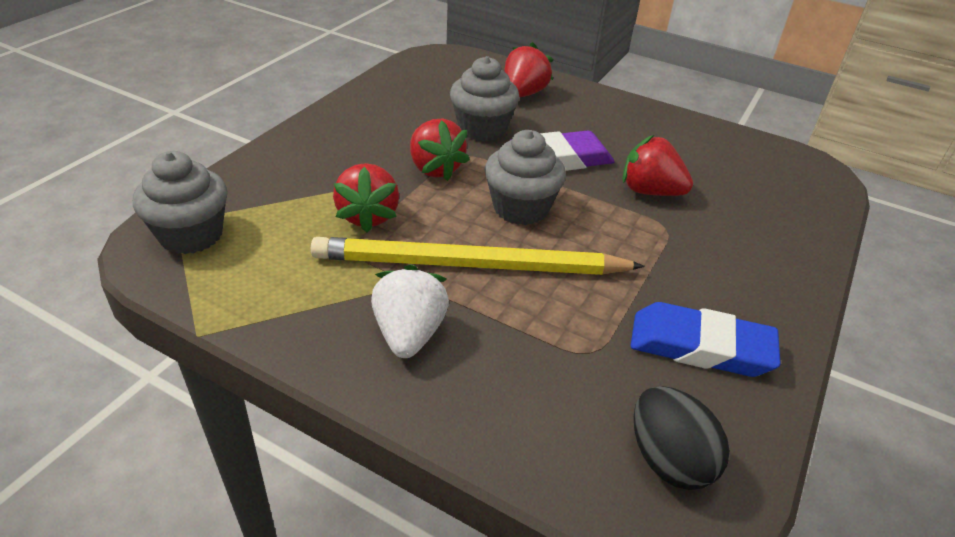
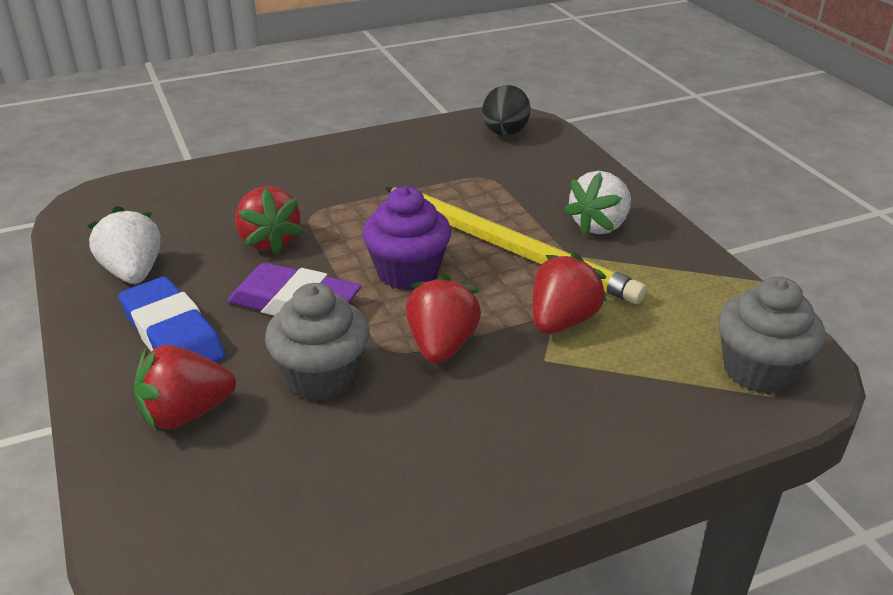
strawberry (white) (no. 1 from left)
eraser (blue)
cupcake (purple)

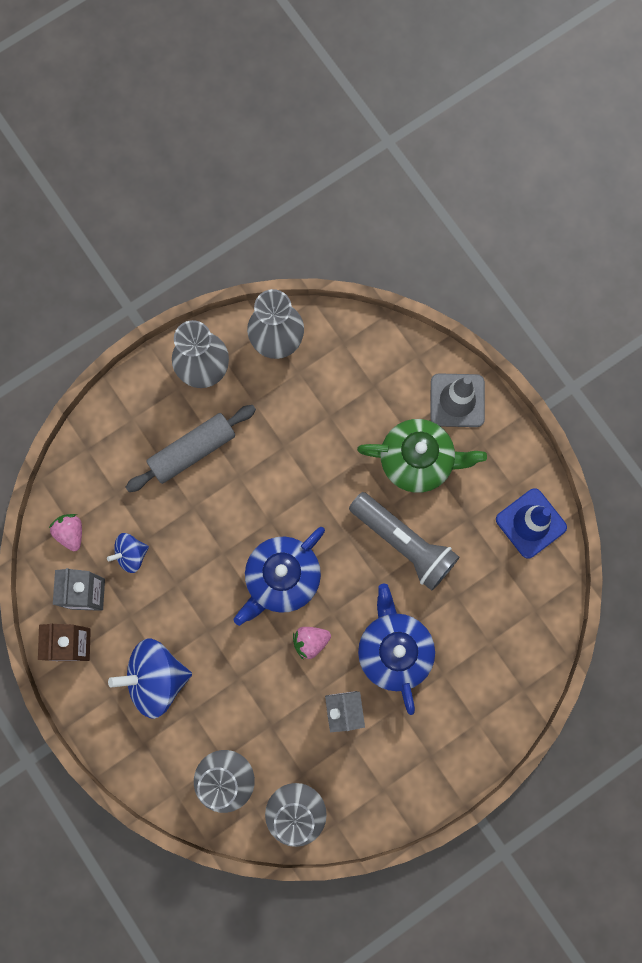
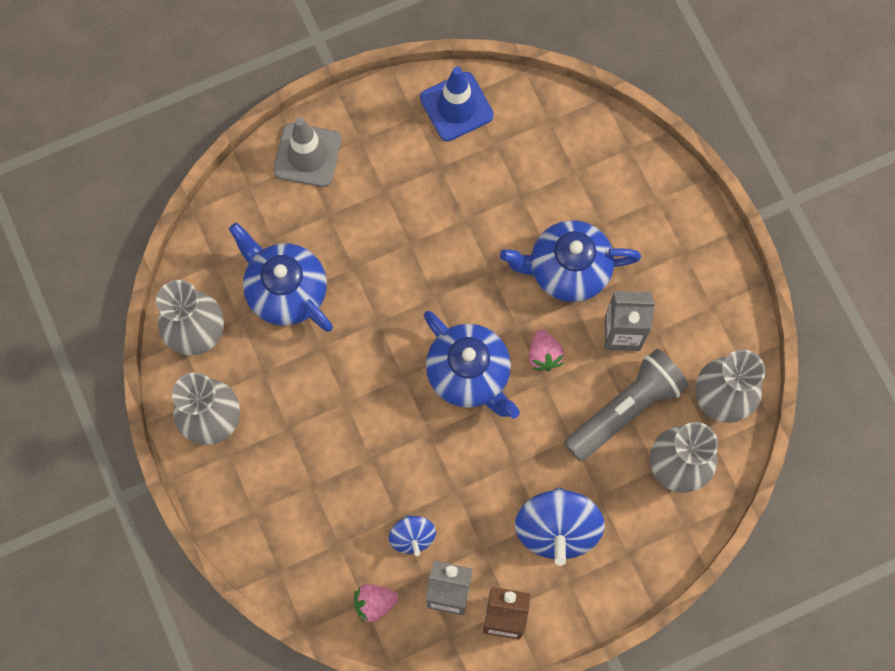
teapot (blue) (no. 1 from left)
flashlight (grey)
rolling pin (grey)
teapot (green)

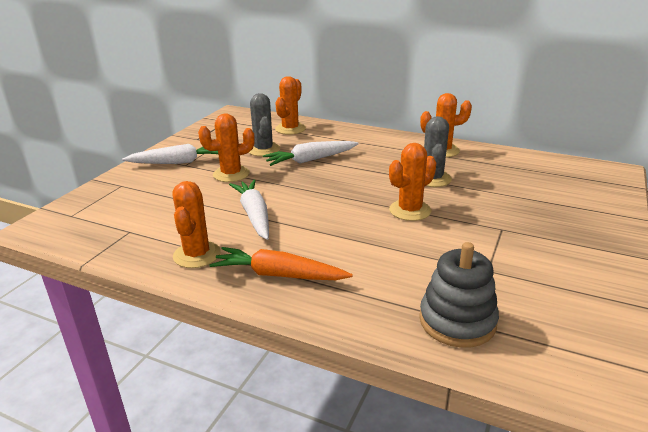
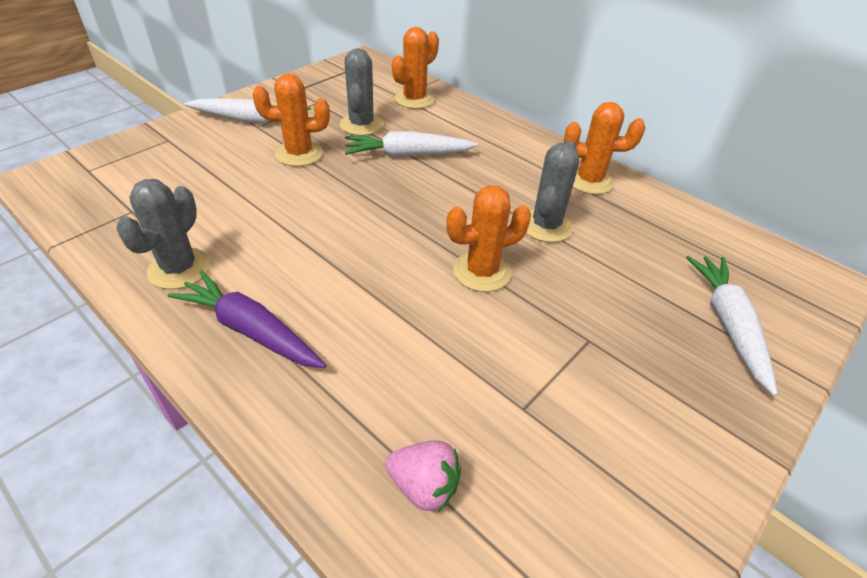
cactus (grey) (no. 1 from left)
carrot (purple)
strawberry (pink)
carrot (white) (no. 3 from left)

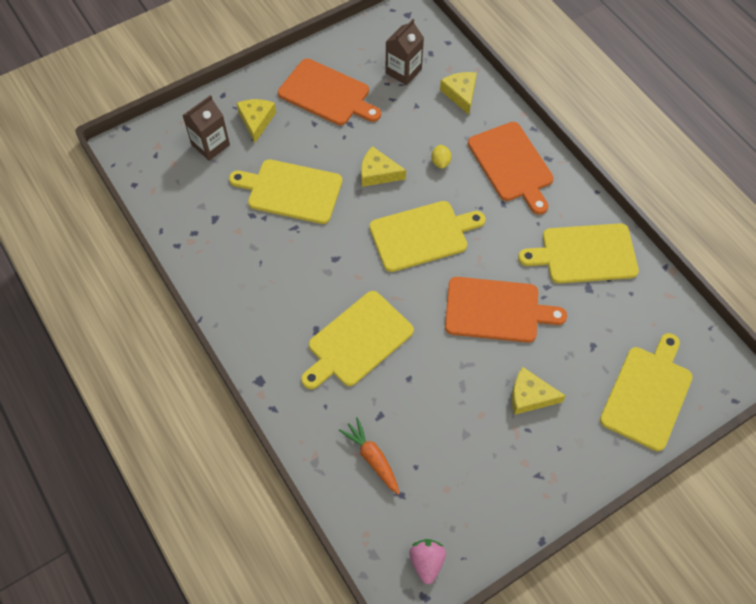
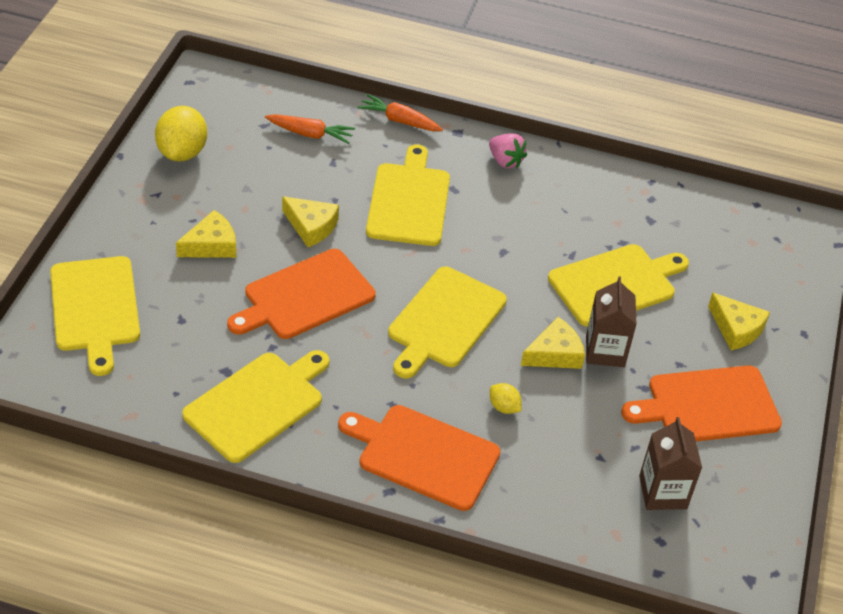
lemon (yellow) (no. 1 from left)
cheese (yellow) (no. 2 from left)
carrot (orange) (no. 2 from left)
strawberry (pink)
carton (brown) (no. 1 from left)

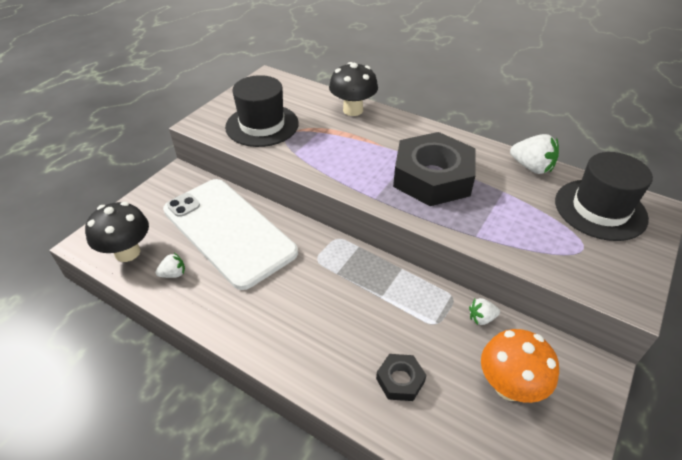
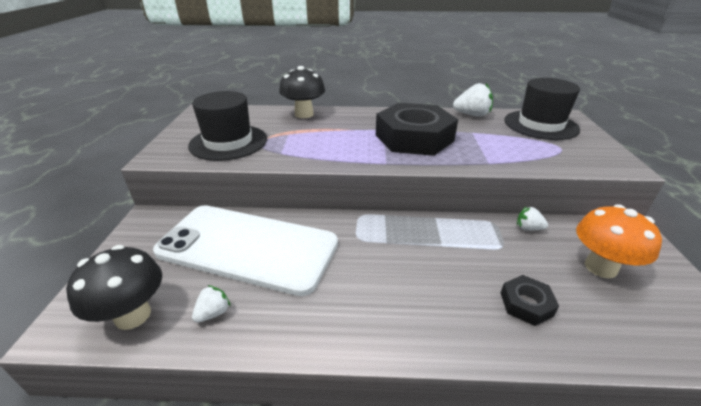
strawberry (white) (no. 3 from left)

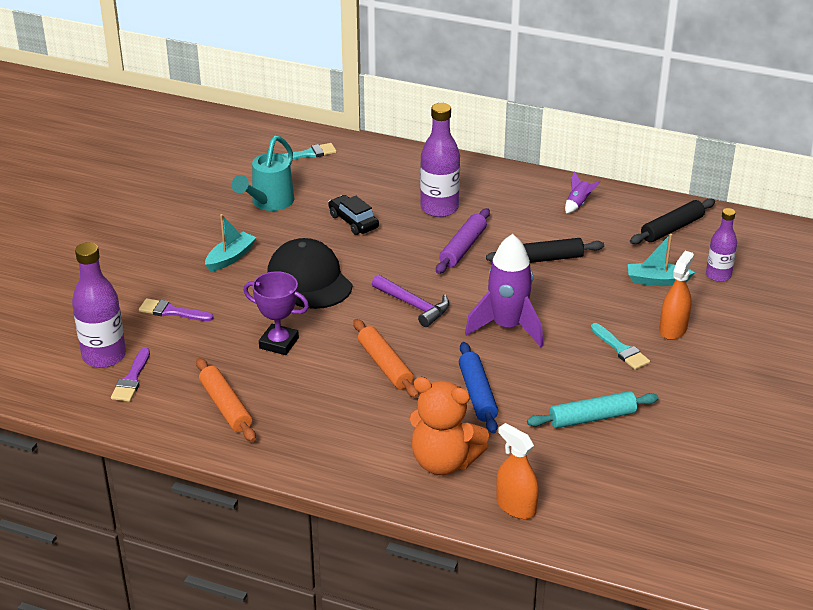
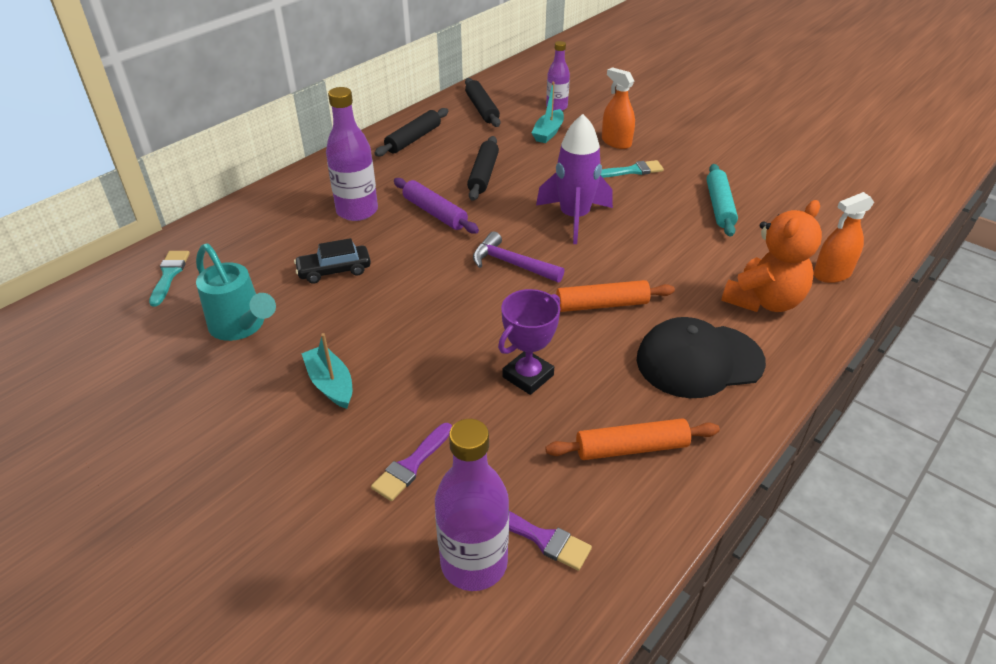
rolling pin (black) (no. 1 from left)
hammer (purple)
cap (black)
rolling pin (blue)

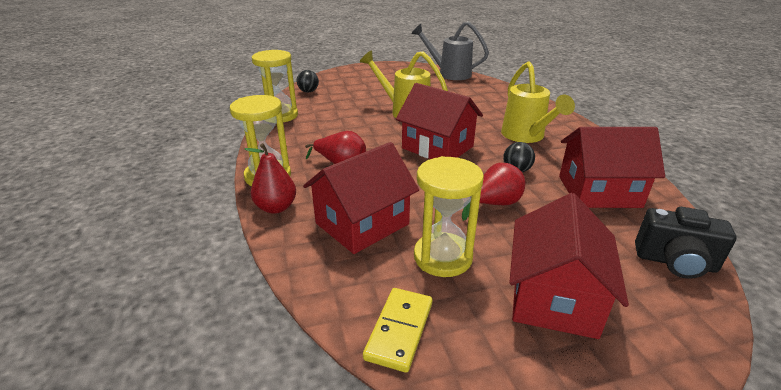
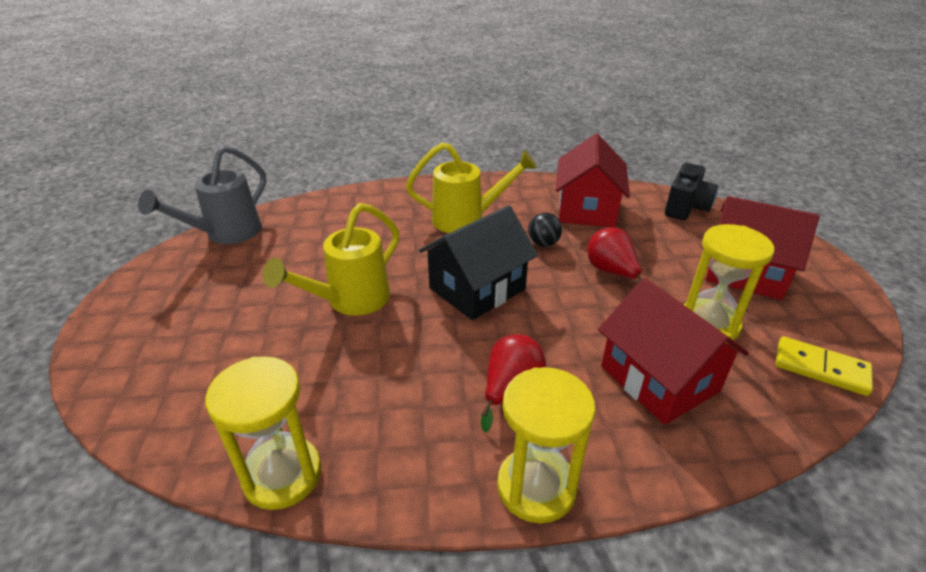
house (black)
pear (red) (no. 1 from left in the first image)
ball (black) (no. 1 from left in the first image)

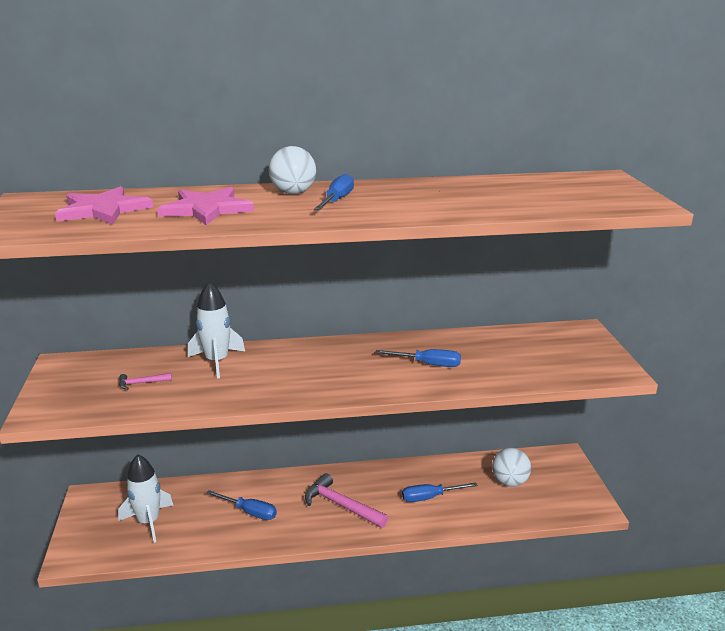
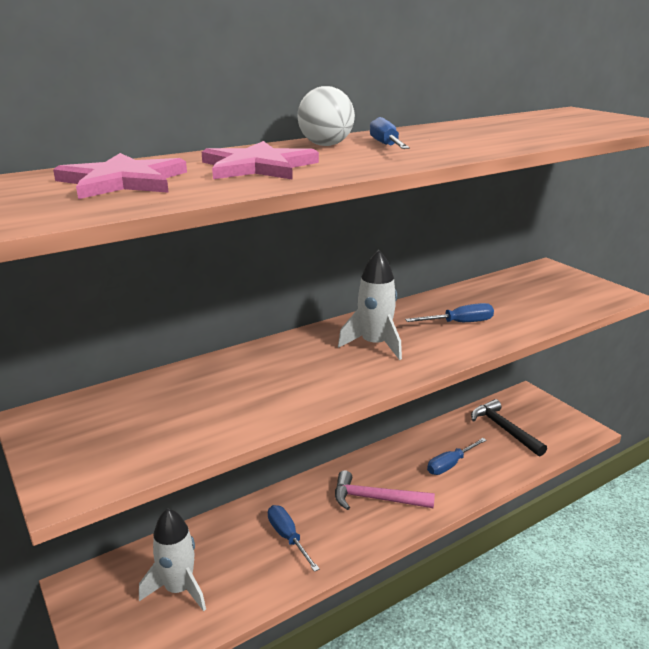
screwdriver (blue) (no. 1 from left)
rocket (white) (no. 2 from left)
hammer (black)
hammer (pink) (no. 1 from left in the first image)

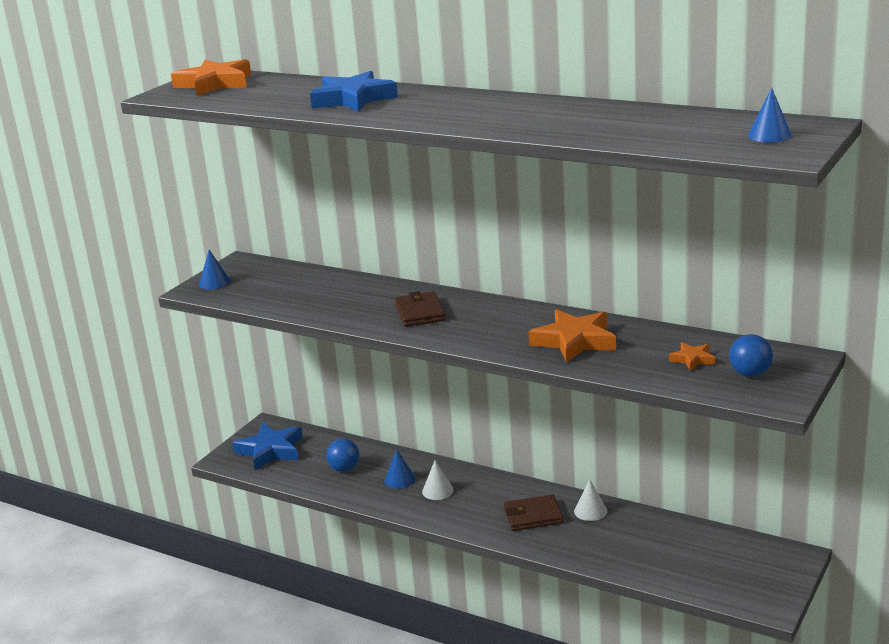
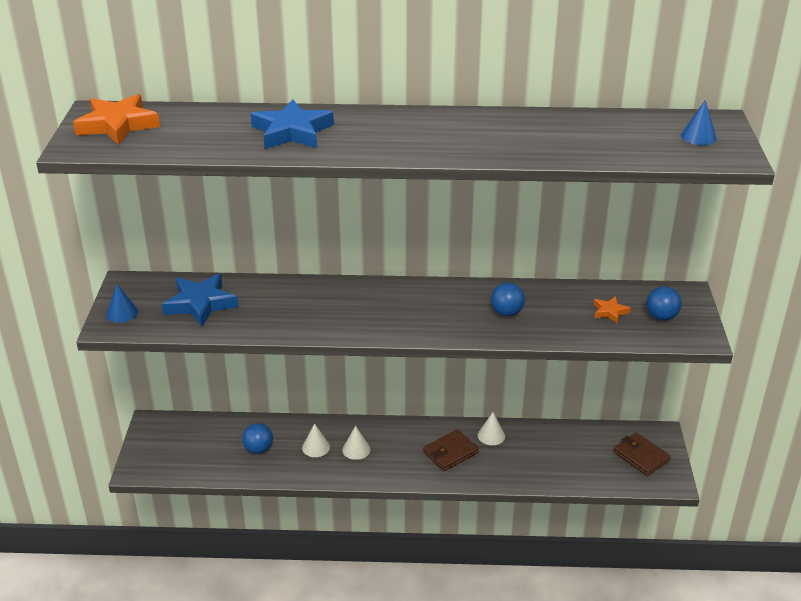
star (blue) (no. 1 from left)
cone (white) (no. 1 from left)
ball (blue) (no. 2 from left)
wallet (brown) (no. 2 from left)

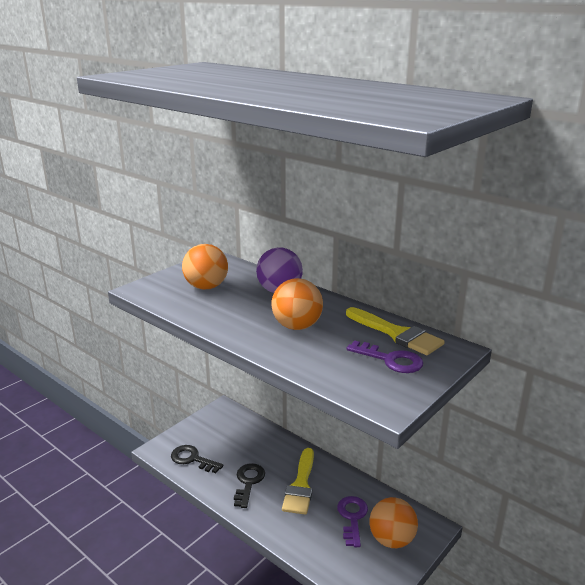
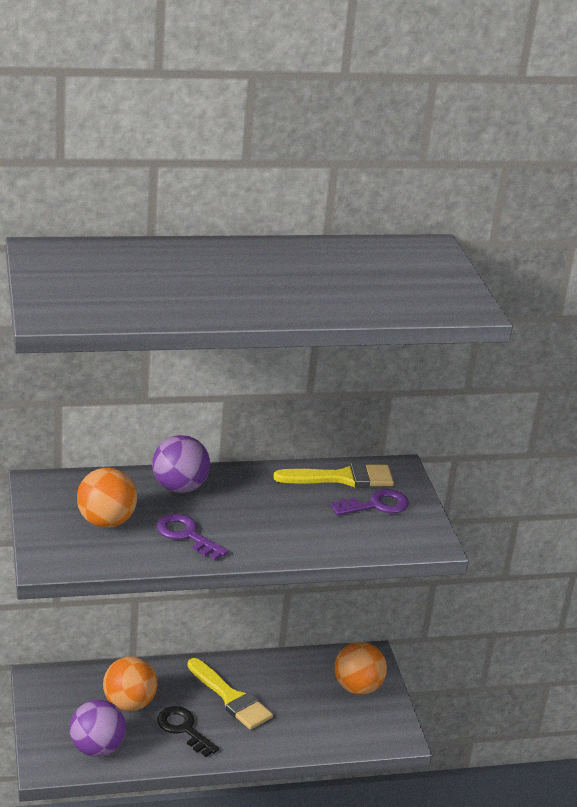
ball (purple) (no. 1 from left)
ball (orange) (no. 2 from left)
key (purple) (no. 1 from left)

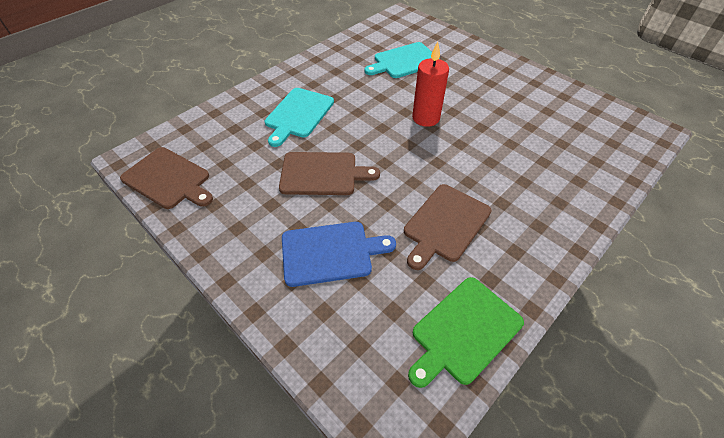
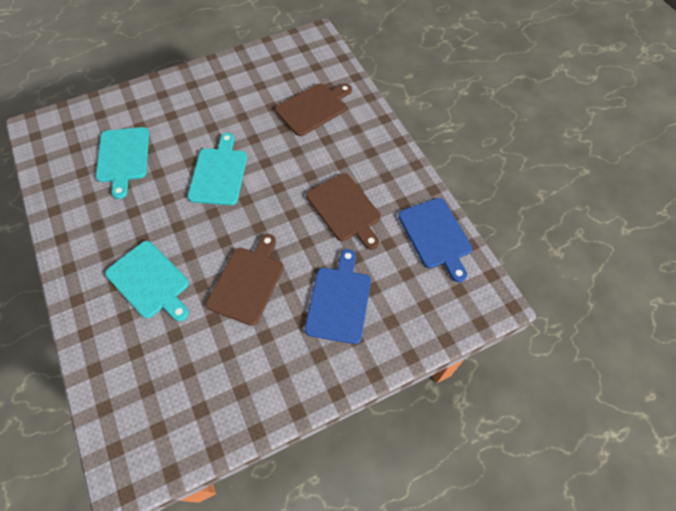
cutting board (turquoise) (no. 3 from left)
cutting board (brown) (no. 2 from left)
cutting board (blue) (no. 2 from left)

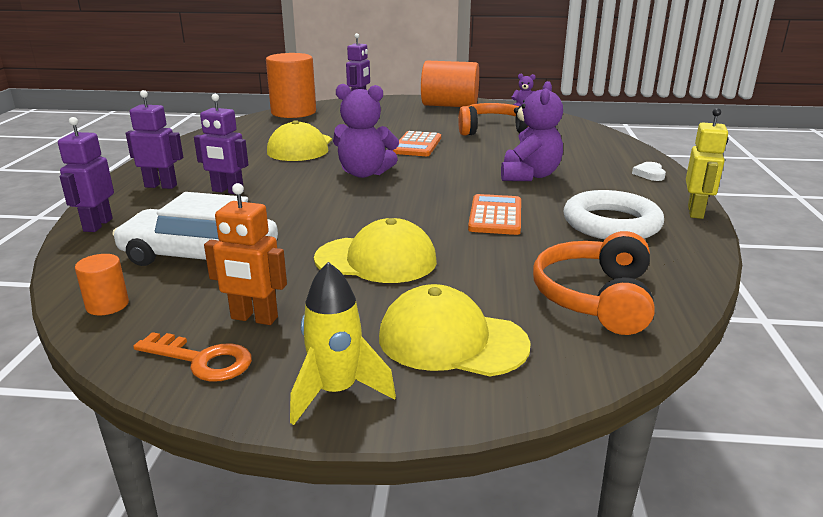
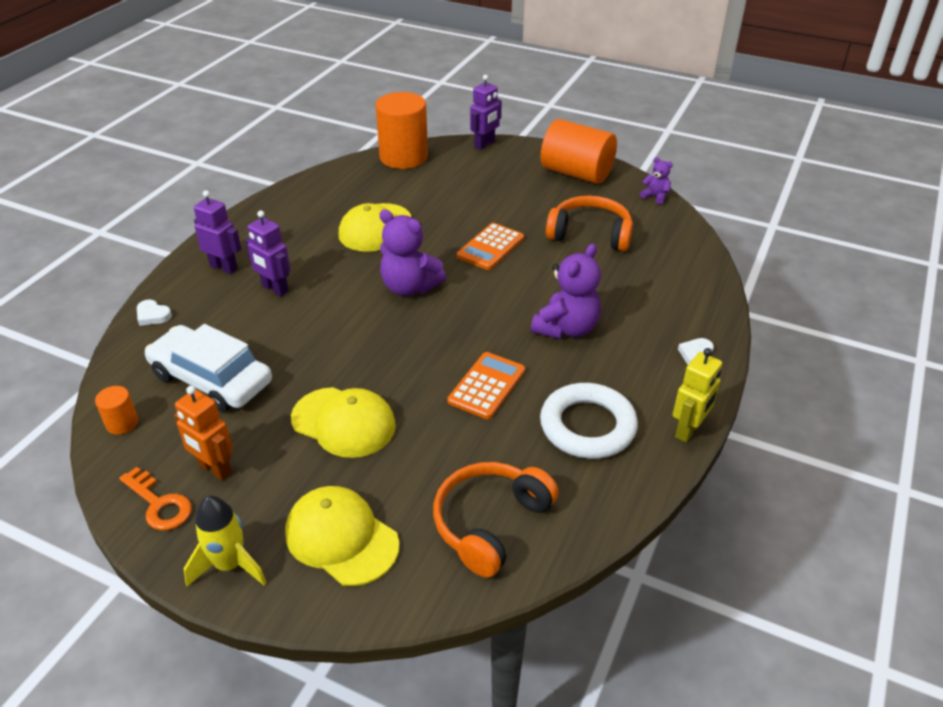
heart (white) (no. 1 from left)

